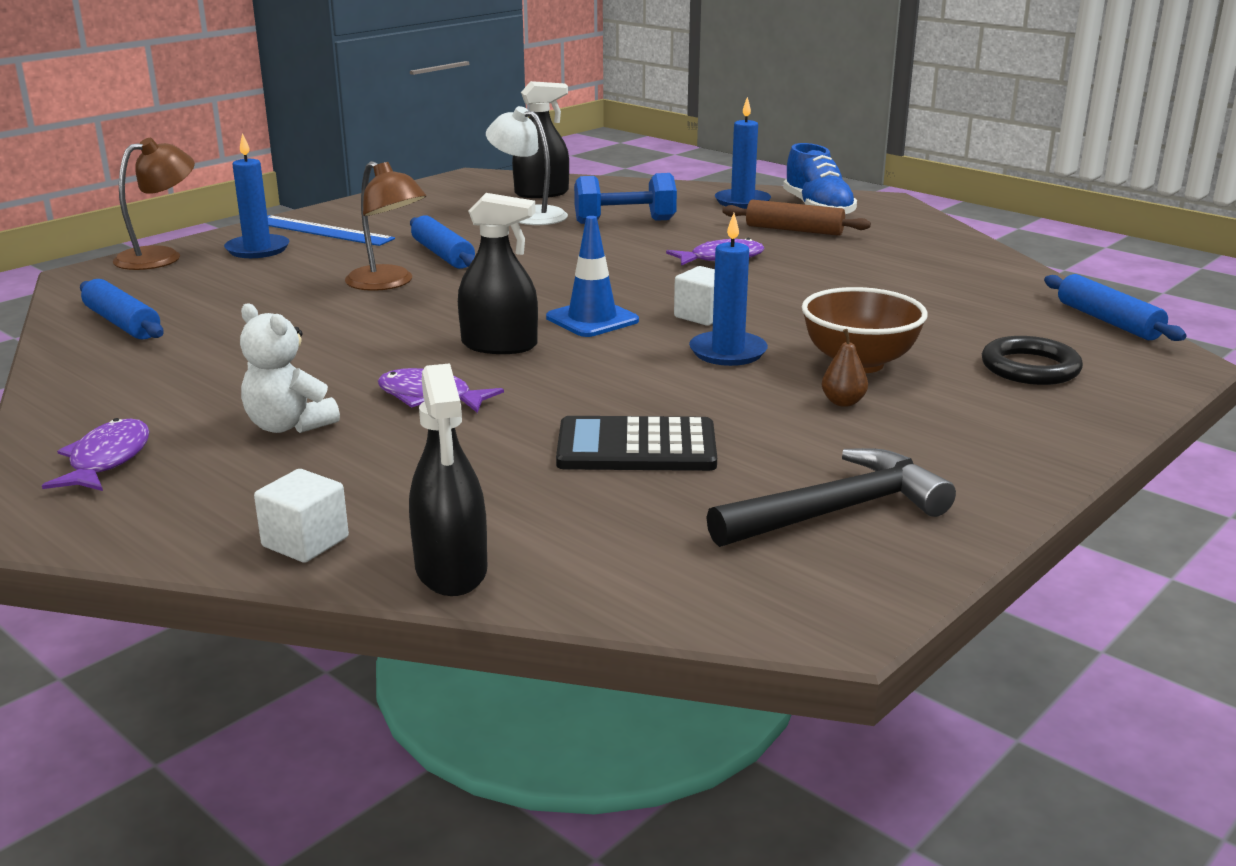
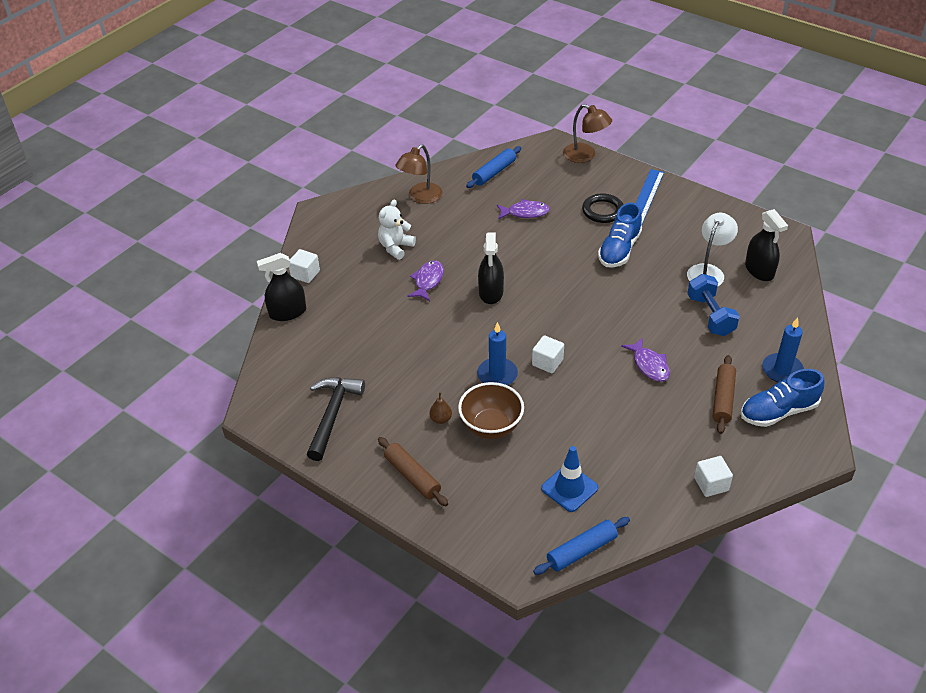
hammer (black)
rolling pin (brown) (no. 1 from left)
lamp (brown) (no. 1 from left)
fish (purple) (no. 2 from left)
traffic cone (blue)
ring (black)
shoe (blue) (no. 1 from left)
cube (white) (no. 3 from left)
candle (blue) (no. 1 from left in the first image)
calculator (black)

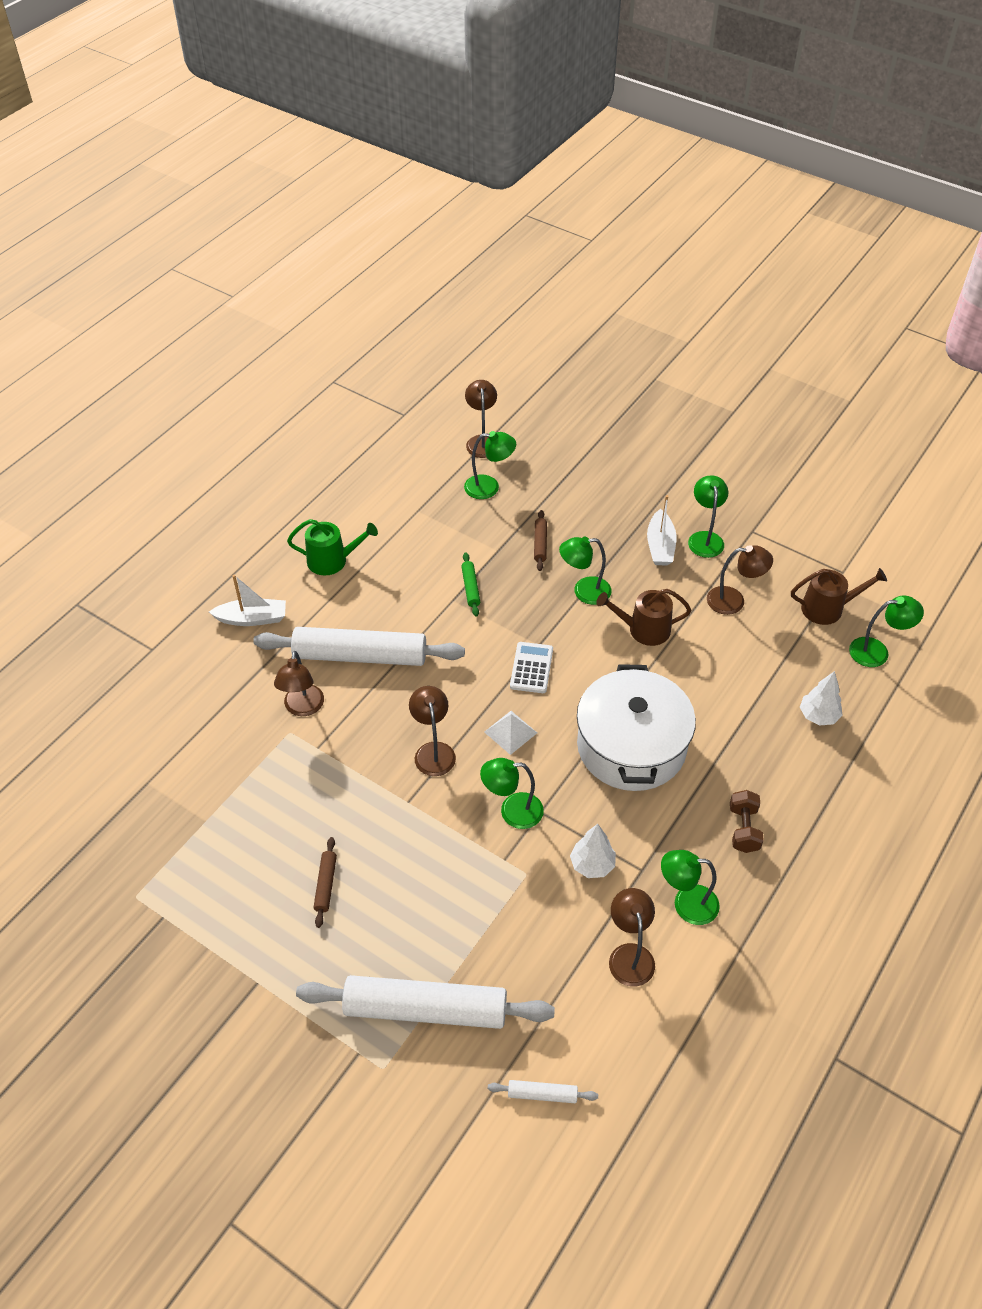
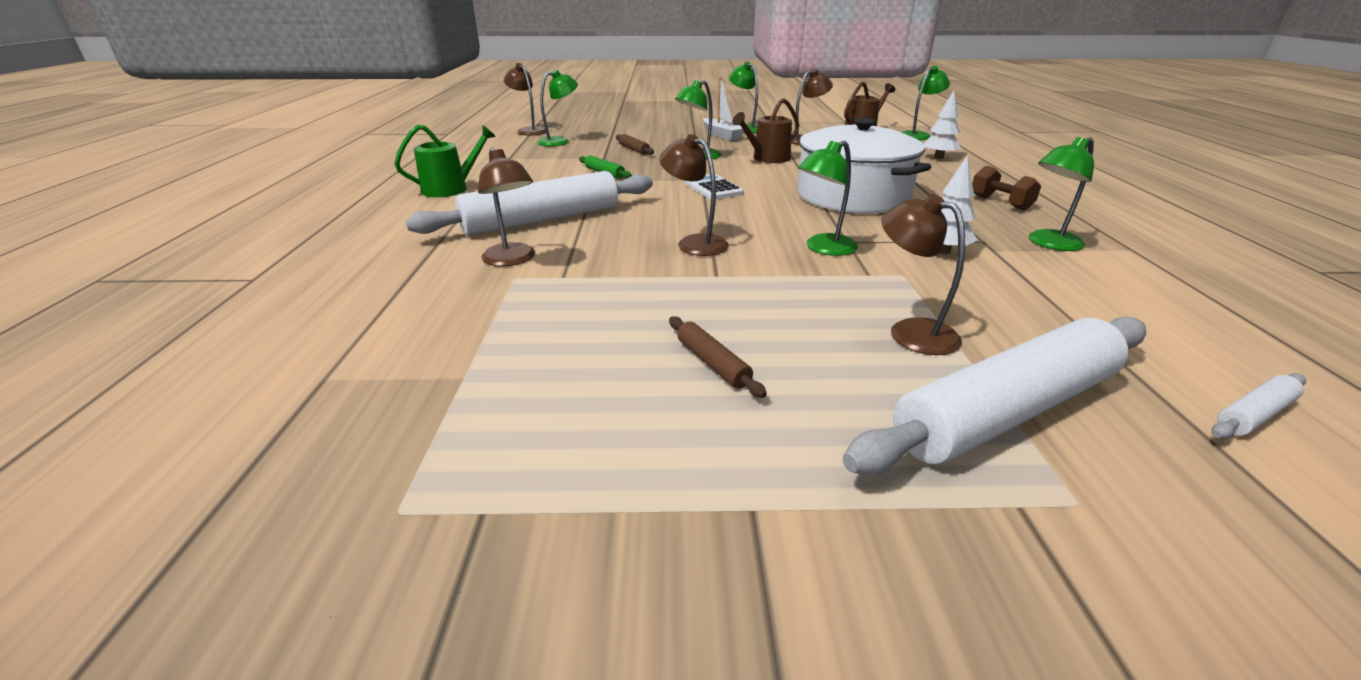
lamp (brown) (no. 5 from left)
boat (white) (no. 1 from left in the first image)
pyramid (white)

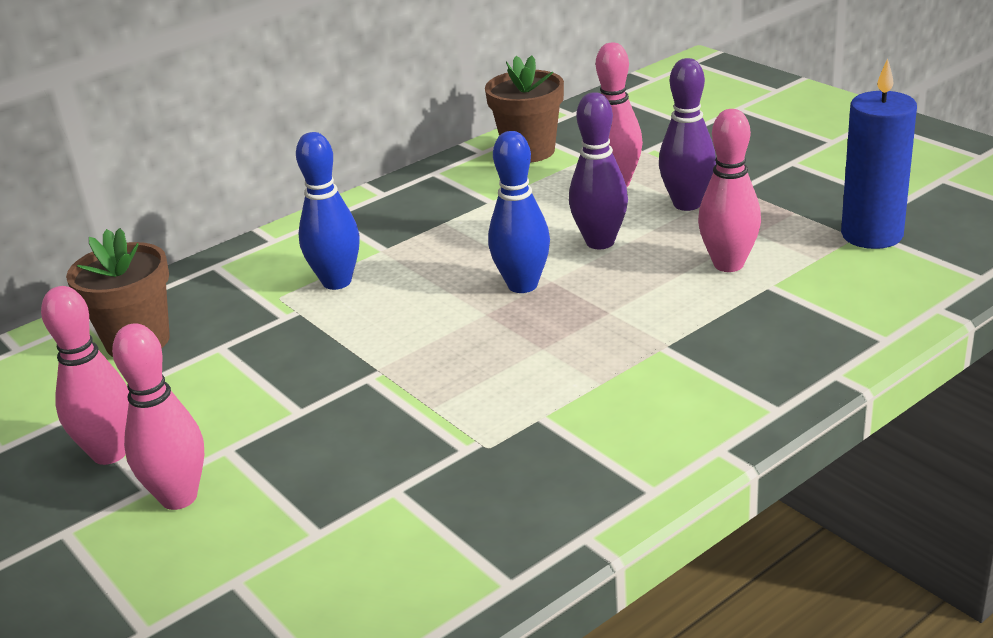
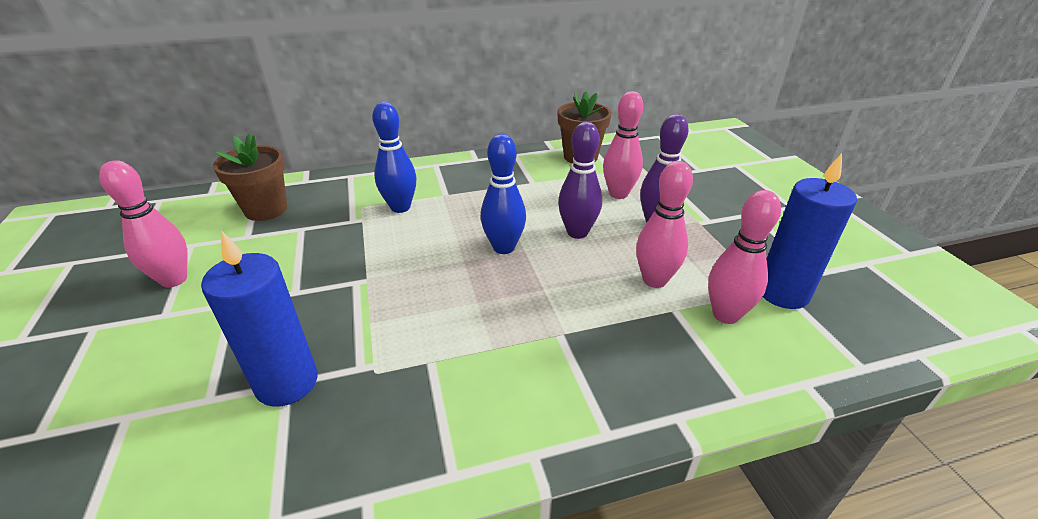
candle (blue) (no. 1 from left)
bowling pin (pink) (no. 4 from left)

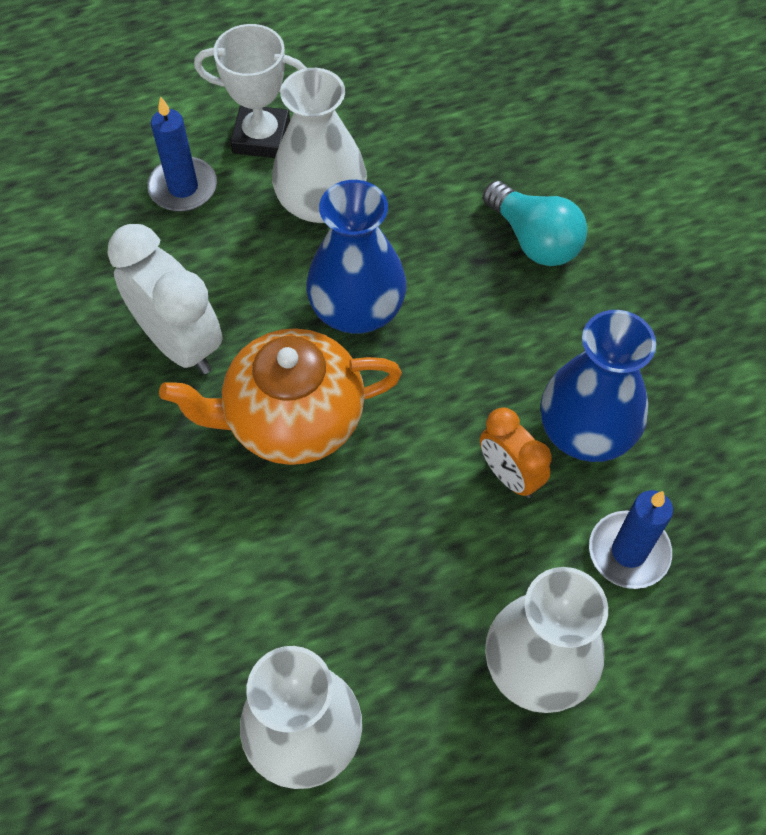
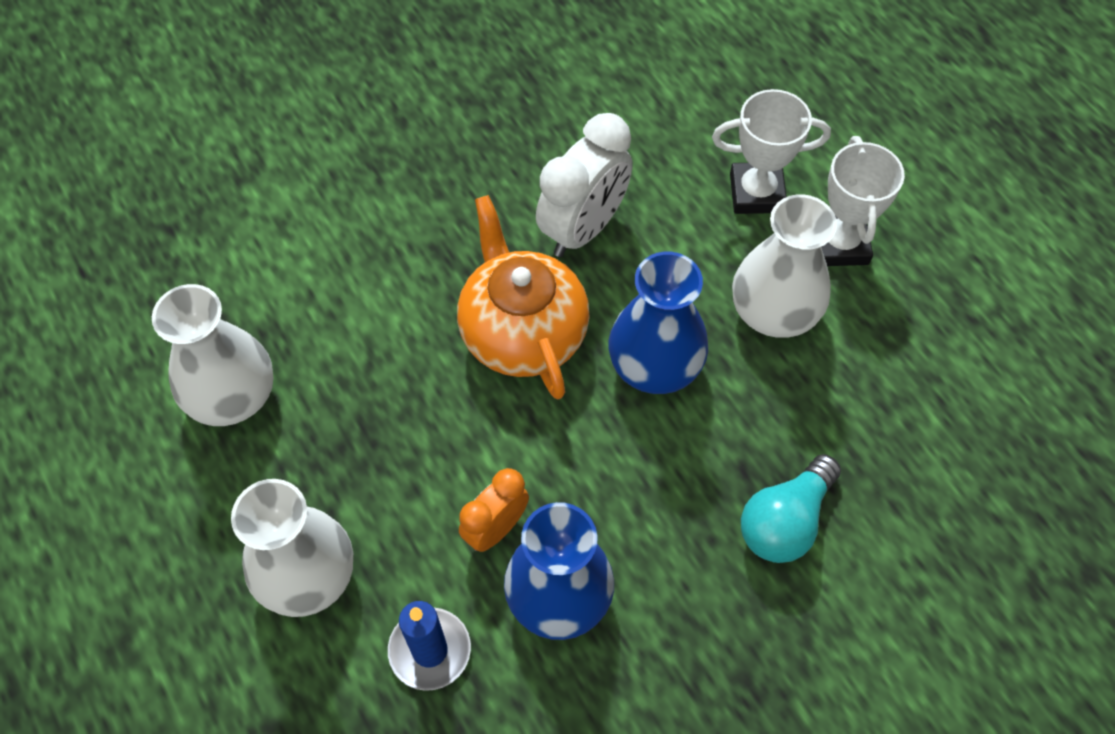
trophy (white) (no. 1 from left)

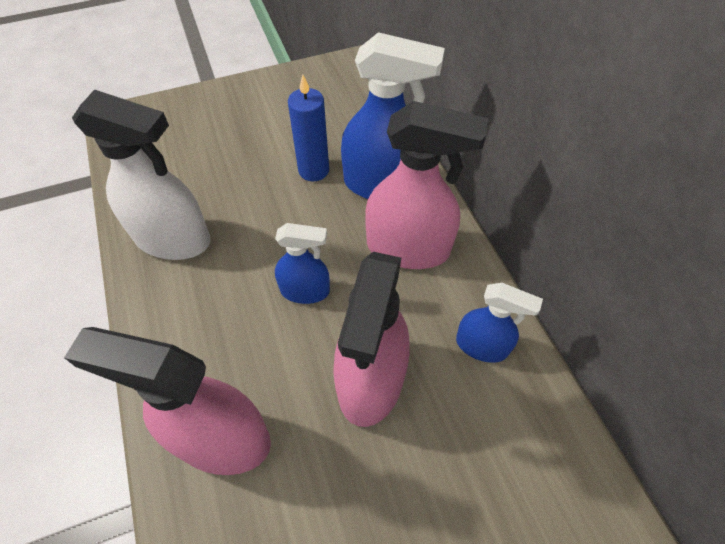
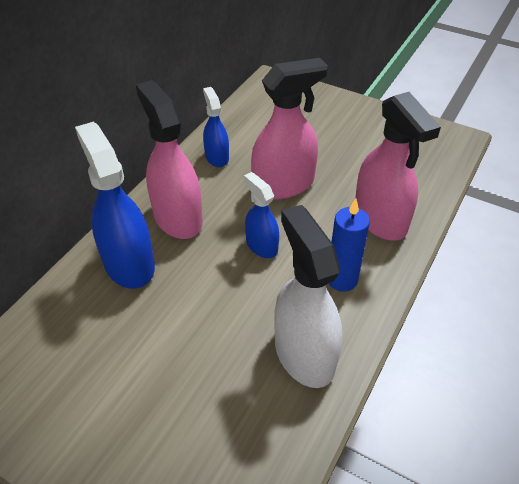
candle (blue)

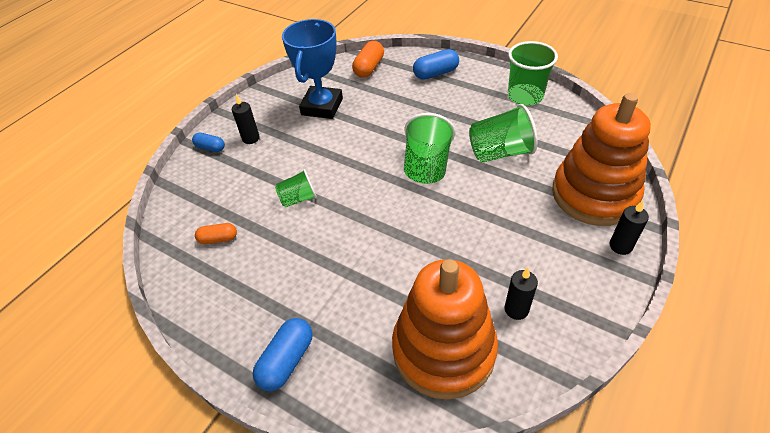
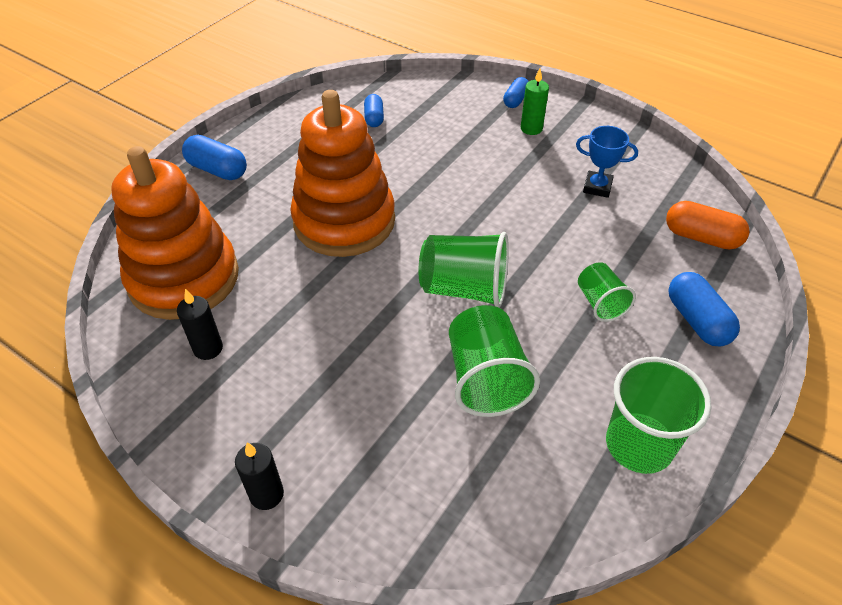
stacking toy (orange) (no. 2 from left)
capsule (blue) (no. 2 from left)
candle (green)
trophy (blue)
cup (green) (no. 3 from left)

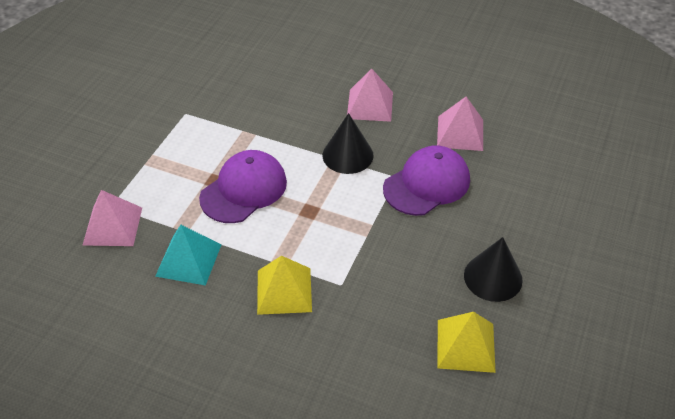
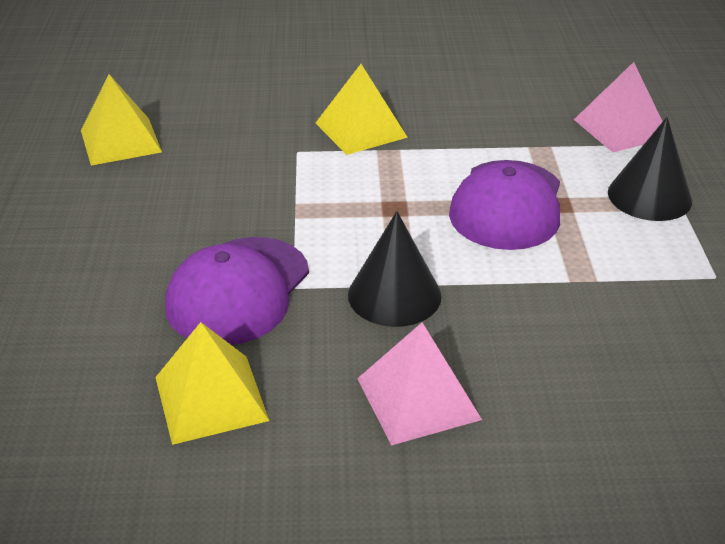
pyramid (yellow) (no. 2 from left)
cone (black) (no. 2 from left)
pyramid (turquoise)

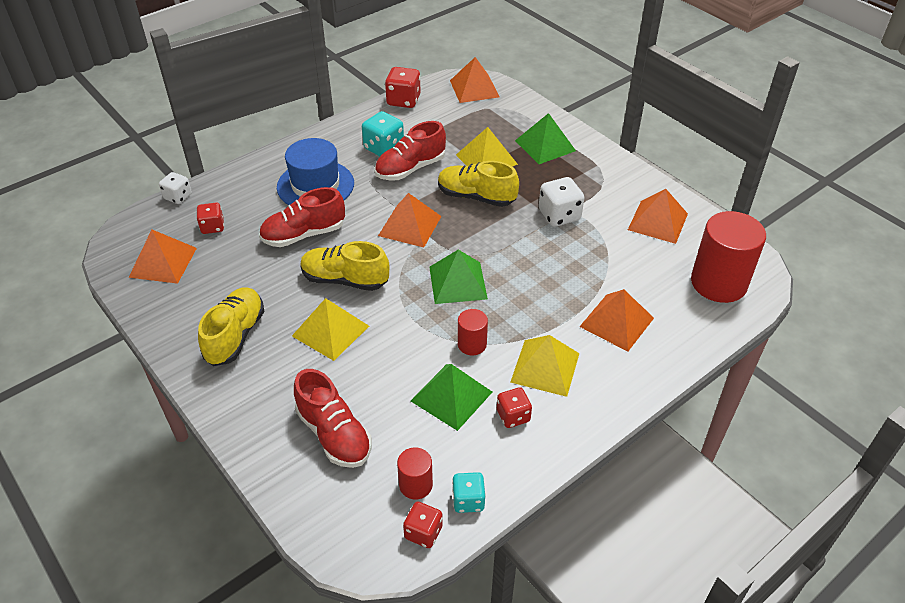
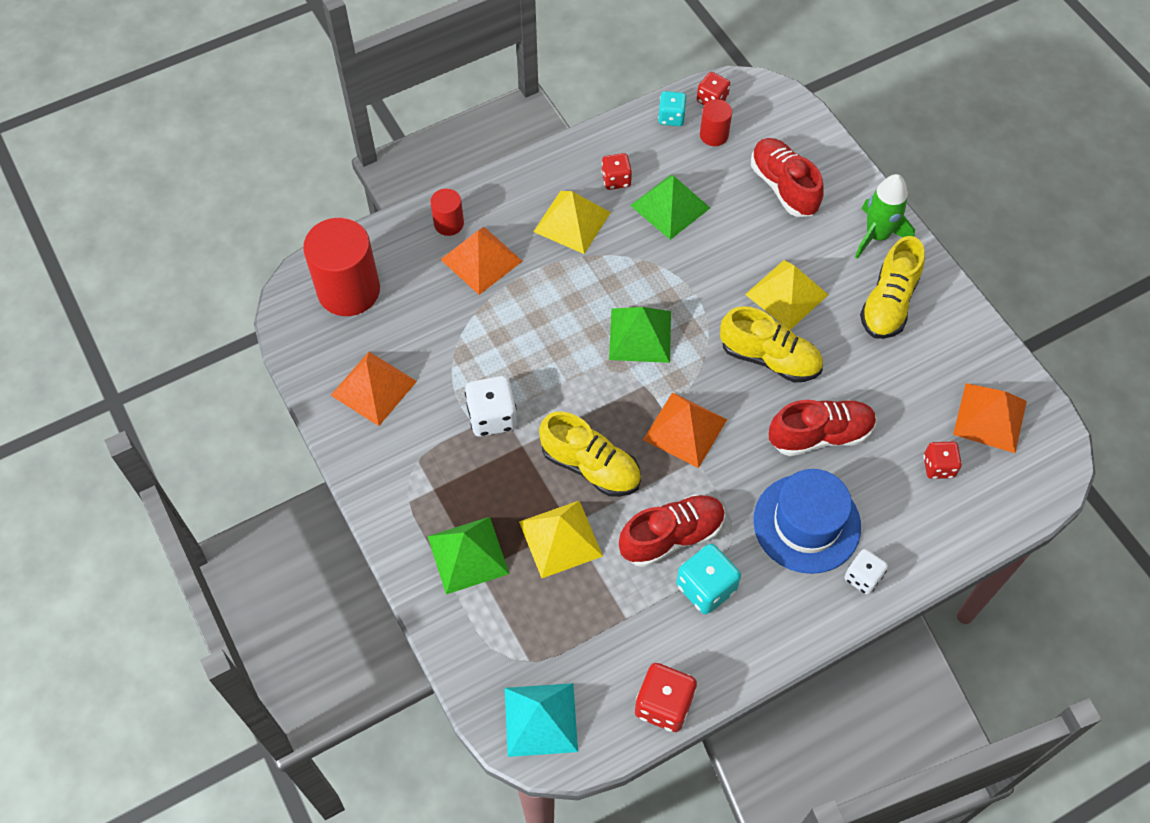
cylinder (red) (no. 2 from left)
pyramid (turquoise)
dice (white) (no. 2 from left)
rocket (green)

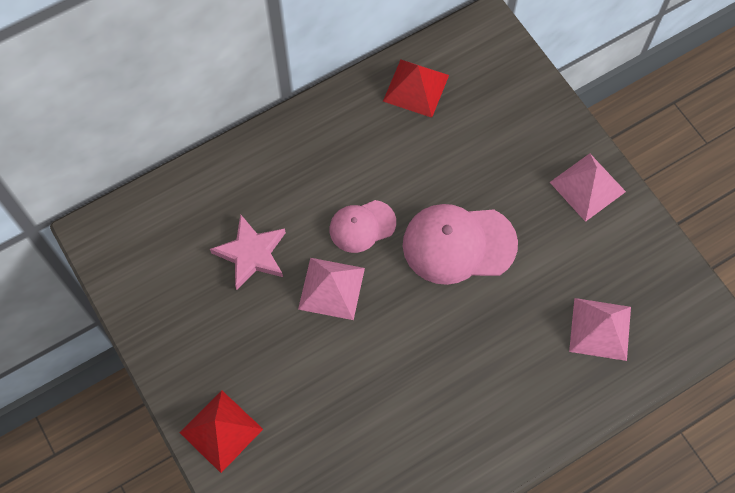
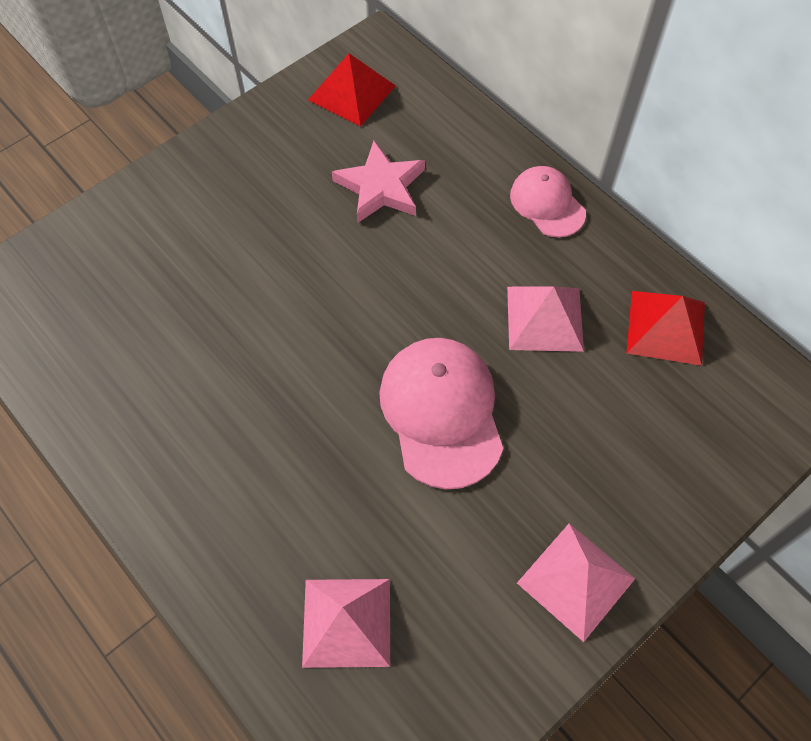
pyramid (red) (no. 1 from left)
pyramid (pink) (no. 2 from left)
cap (pink) (no. 2 from left)

